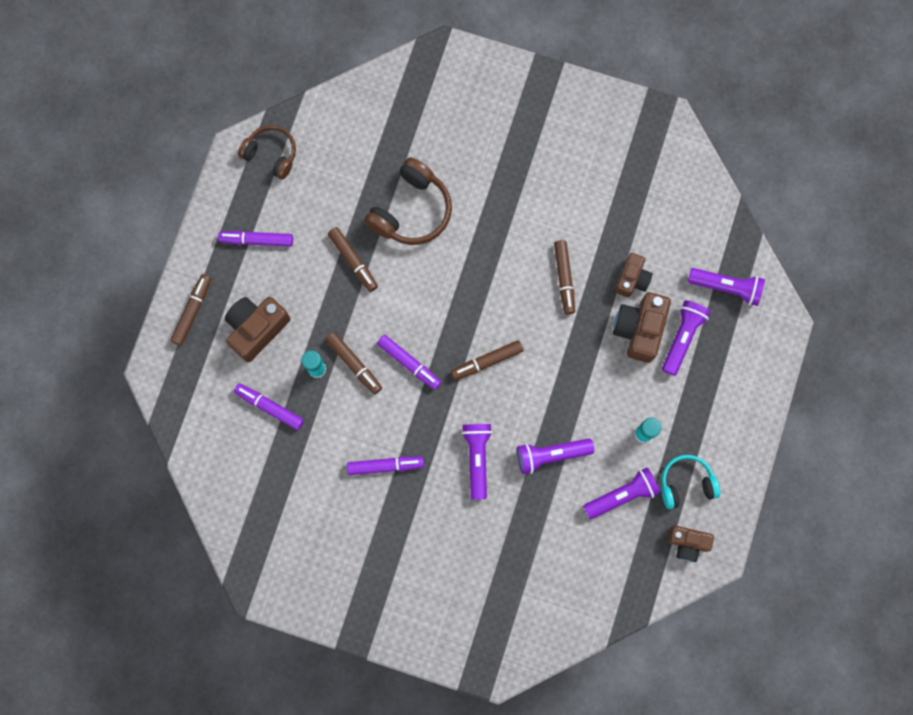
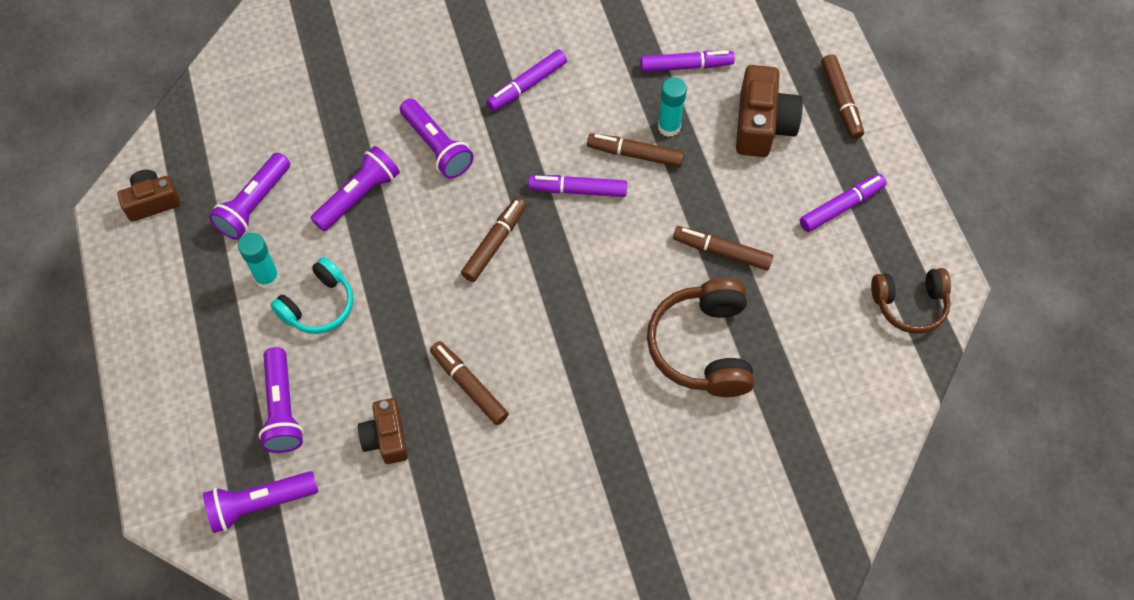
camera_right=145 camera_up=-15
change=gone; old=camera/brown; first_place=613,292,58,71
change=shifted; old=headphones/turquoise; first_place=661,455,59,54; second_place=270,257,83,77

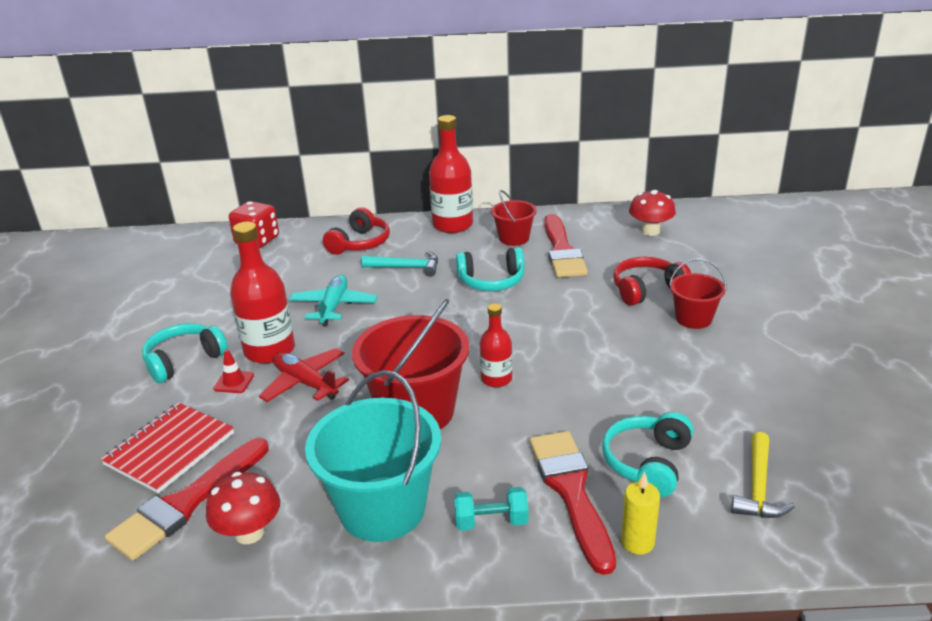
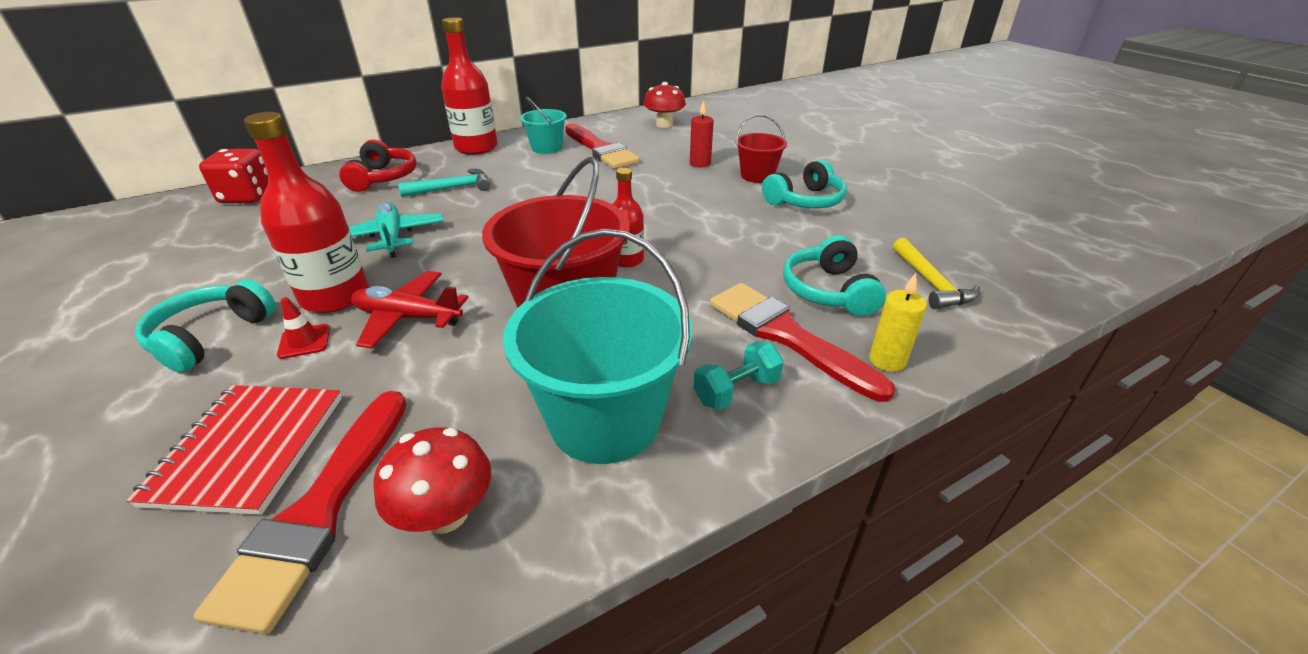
camera_right=-30 camera_up=5
change=repainted; old=bucket/red; new=bucket/turquoise; first_place=491,190,45,56; second_place=520,97,47,57
change=shifted; old=headphones/turquoise; first_place=456,247,69,44; second_place=762,160,85,48
change=swapped; old=headphones/red; new=candle/red; first_place=613,257,78,49; second_place=690,100,24,67

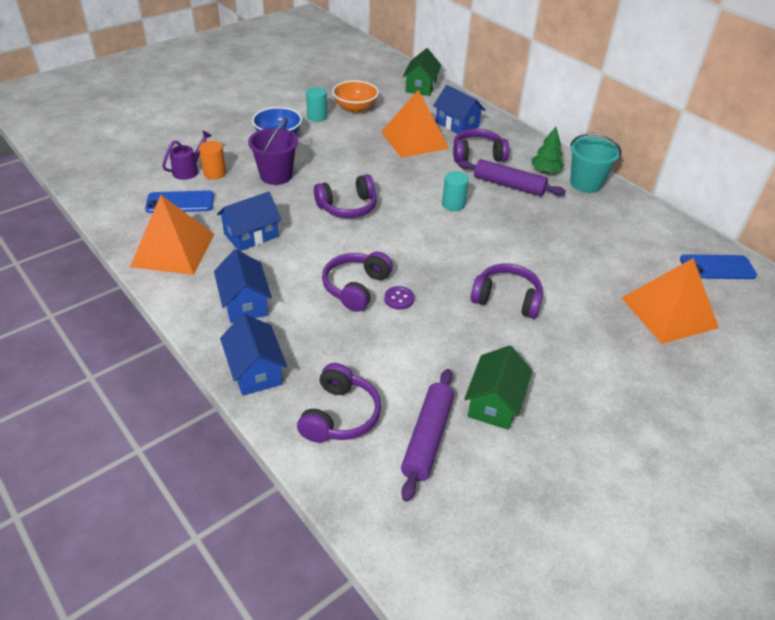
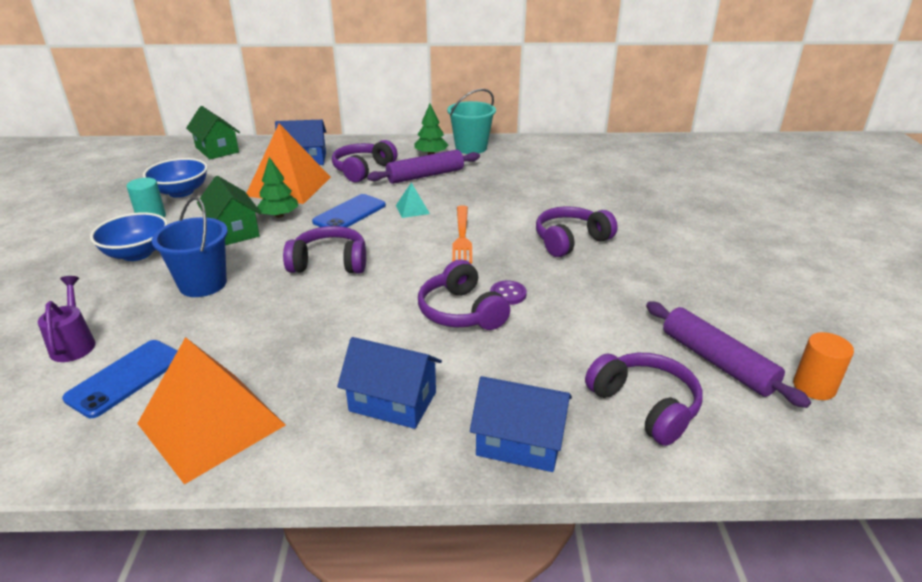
camera_right=-50 camera_up=-10
change=repainted; old=bowl/orange; new=bowl/blue; first_place=332,80,47,33; second_place=143,158,65,40
change=repainted; old=bucket/purple; new=bucket/blue; first_place=248,118,50,67; second_place=152,197,76,100
change=shifted; old=cylinder/orange; first_place=199,141,27,39; second_place=793,332,61,68
change=swapped; old=cylinder/turquoise; new=pyramid/turquoise; first_place=442,171,27,40; second_place=396,182,34,36
change=rotated; old=headphones/purple; first_place=314,174,63,44; second_place=283,226,83,48; degrees=-105
change=gone; old=house/blue; first_place=217,192,64,59
change=shifted; old=phone/blue; first_place=680,254,77,25; second_place=312,194,74,33
change=gone; old=pyramid/orange; first_place=622,258,97,86
change=shifted; old=house/green; first_place=464,345,68,85; second_place=197,176,64,69
change=new; new=tree/green; second_place=257,157,41,61
change=new; new=fork/orange; second_place=452,205,20,59

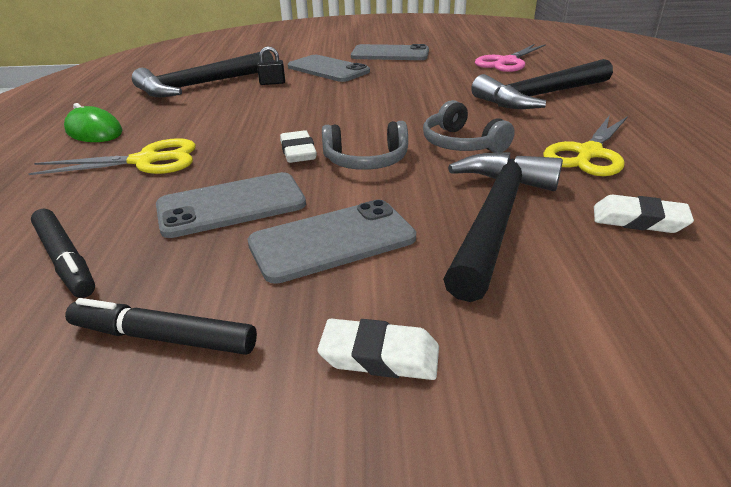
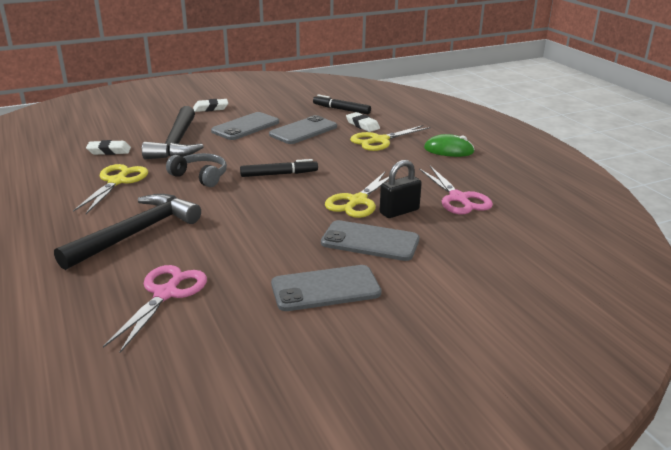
camera_right=155 camera_up=-5
change=scaled; old=padlock/black; first_place=257,46,28,39; second_place=380,160,42,58; factor=1.6
change=swapped; old=hammer/black; new=scissors/pink; first_place=132,51,141,46; second_place=419,166,74,48
change=gone; old=headphones/grey; first_place=322,121,86,49
change=shifted; old=eraser/white; first_place=280,130,37,33; second_place=346,112,34,20
change=shifted; old=marker/black; first_place=65,298,192,57; second_place=240,159,78,18
change=new; new=scissors/yellow; second_place=325,171,64,47

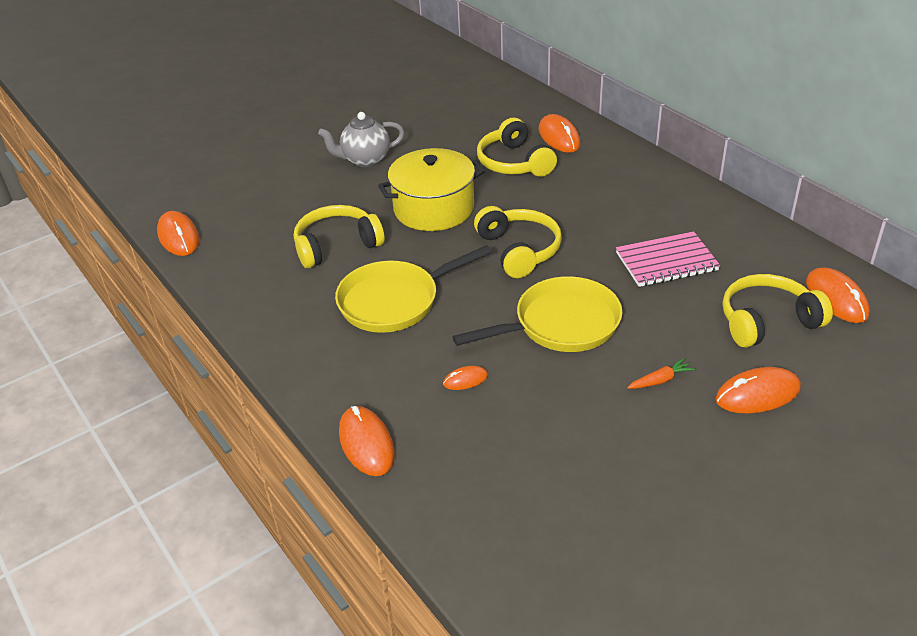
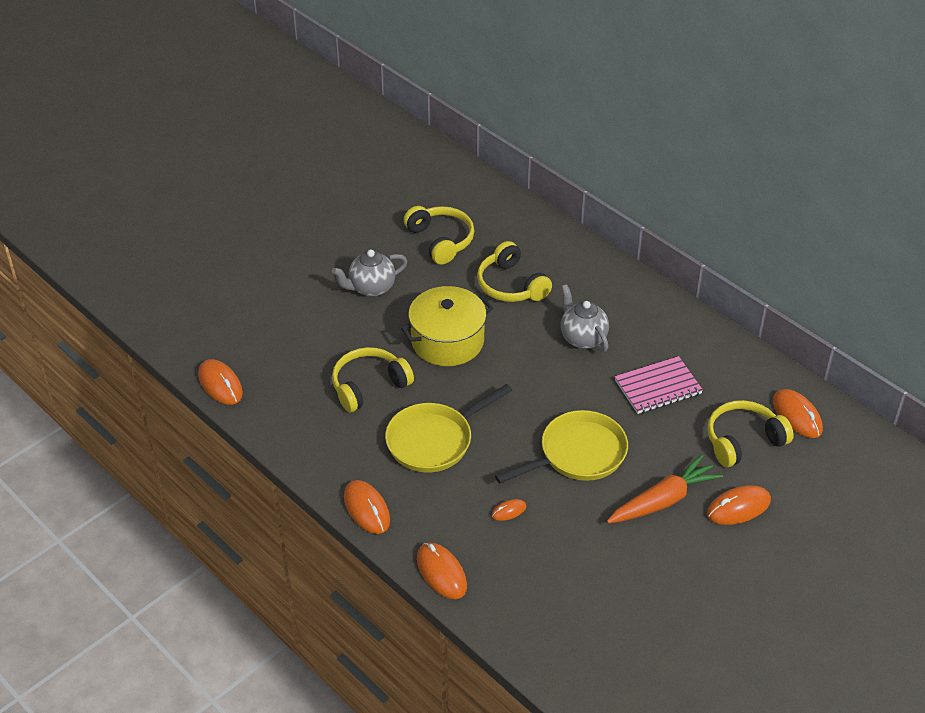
camera_right=-10 camera_up=5
change=shifted; old=mouse/orange; first_place=539,114,42,39; second_place=344,480,46,54
change=shifted; old=headphones/yellow; first_place=474,206,88,72; second_place=404,206,70,59
change=scaled; old=carrot/orange; first_place=627,358,68,31; second_place=607,455,116,68; factor=2.26
change=new; new=teapot/grey; second_place=561,284,48,68

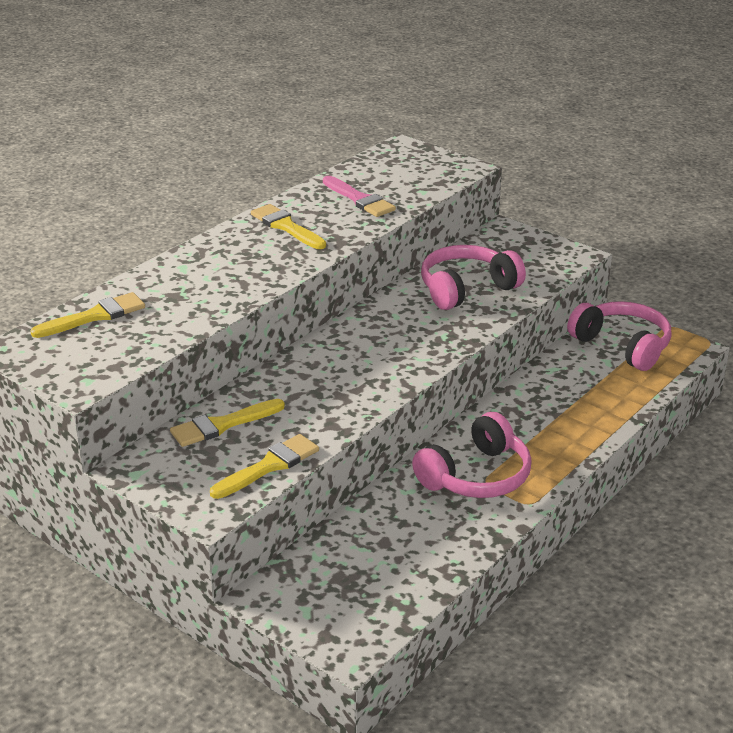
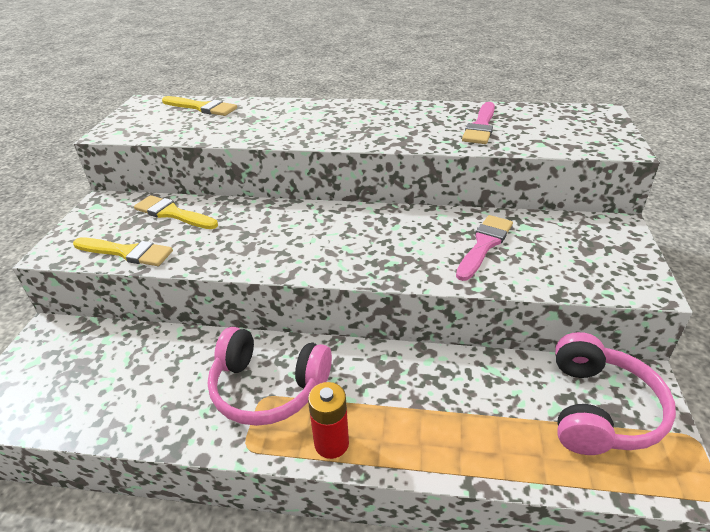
camera_right=60 camera_up=5
change=gone; old=brush/yellow; first_place=251,204,75,45
change=swapped; old=headphones/pink; new=brush/pink; first_place=421,245,105,65; second_place=456,215,57,66
change=new; new=battery/red; second_place=308,382,41,77

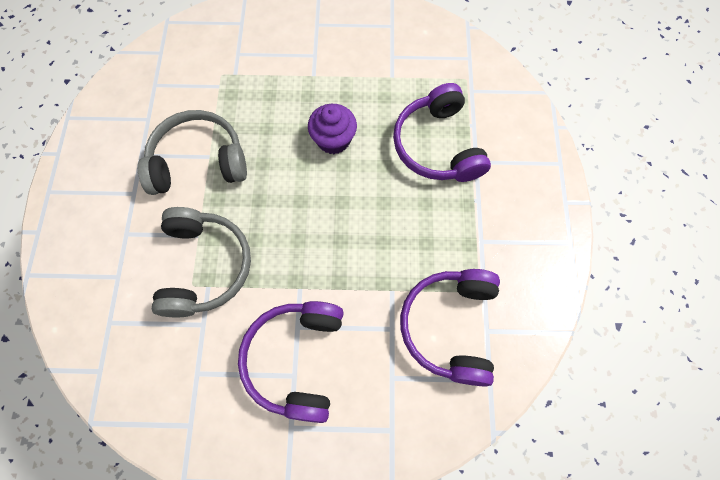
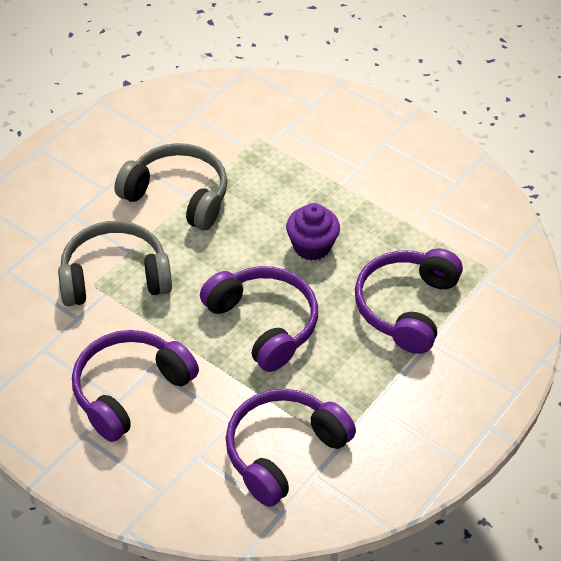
camera_right=35 camera_up=-20
change=rotated; old=headphones/grey; first_place=152,207,99,110; second_place=58,221,114,85; degrees=-135
change=new; new=headphones/purple; second_place=200,266,118,106

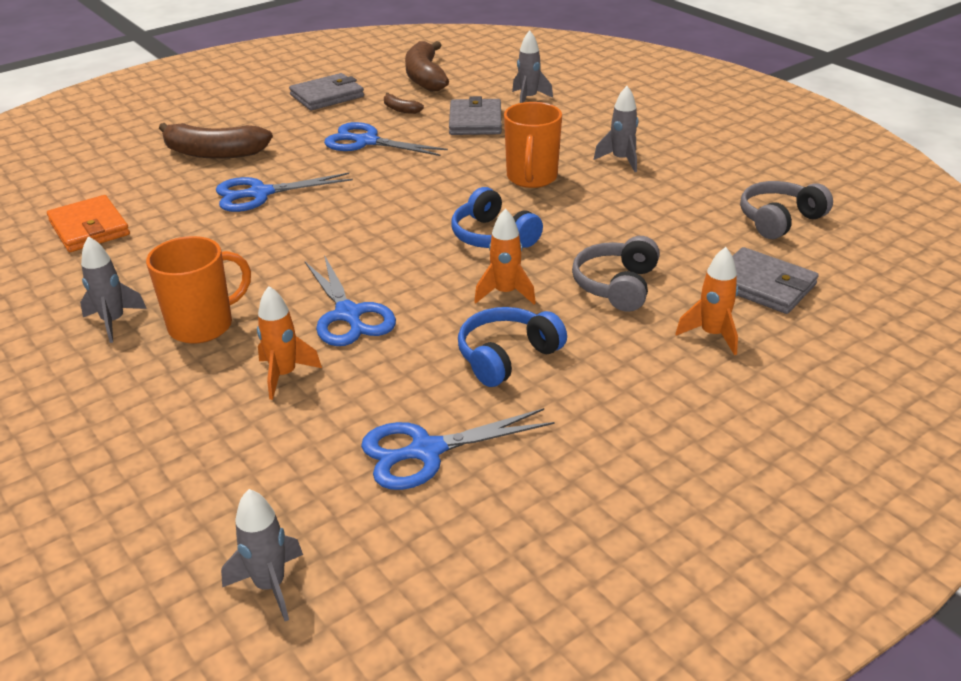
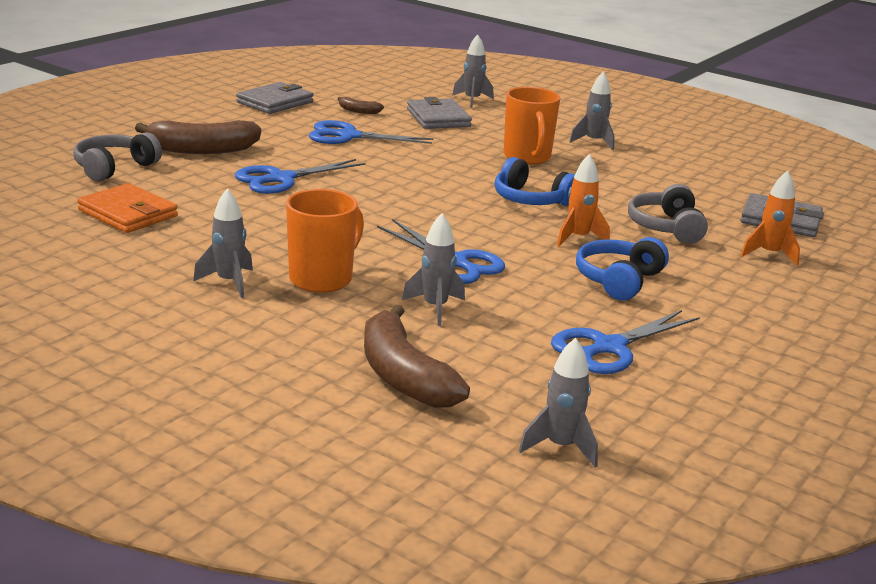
camera_right=-20 camera_up=-10
change=shifted; old=banana/brown; first_place=405,41,44,51; second_place=364,304,106,104
change=shifted; old=headphones/grey; first_place=740,181,93,58; second_place=73,132,89,50
change=repainted; old=rocket/orange; new=rocket/grey; first_place=257,286,65,114; second_place=402,214,63,112

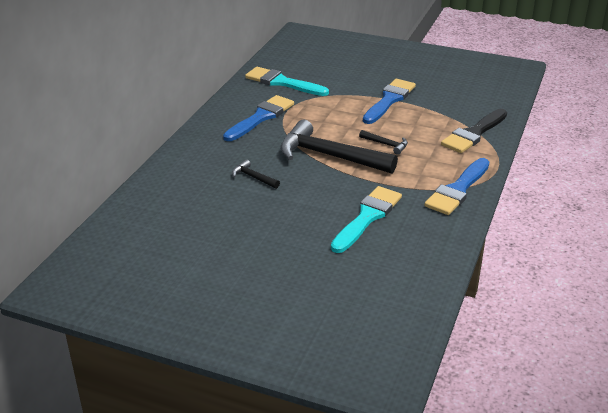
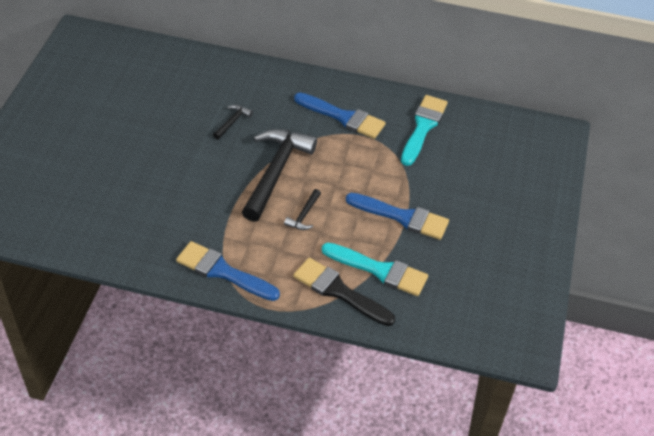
camera_right=80 camera_up=15
change=shifted; old=brush/turquoise; first_place=331,186,71,67; second_place=322,242,106,54

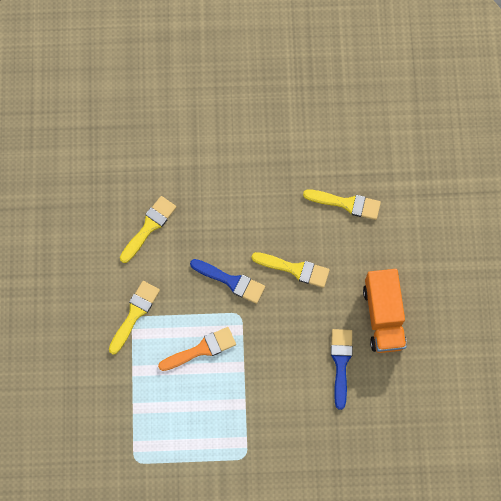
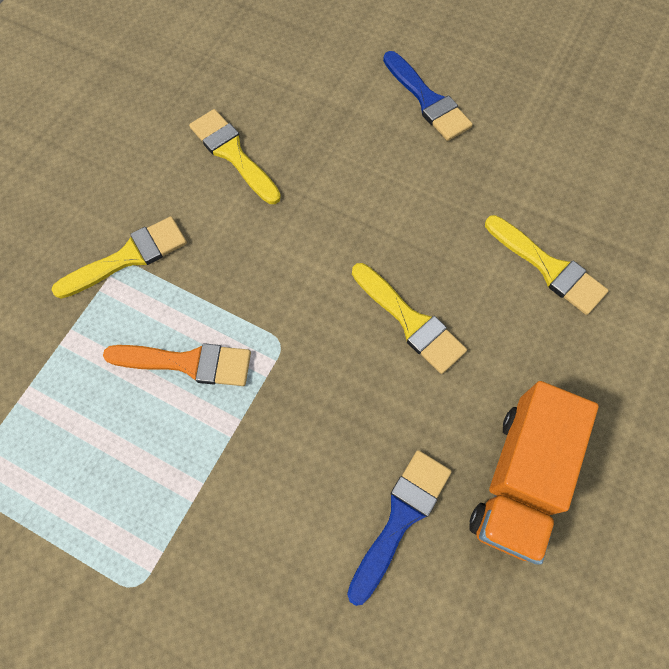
camera_right=30 camera_up=-5
change=rotated; old=brush/yellow; first_place=120,196,56,67; second_place=189,109,92,95; degrees=-105
change=shifted; old=brush/blue; first_place=190,259,75,45; second_place=383,51,90,90

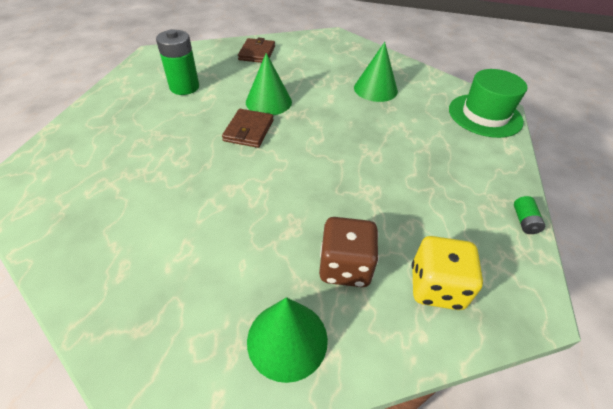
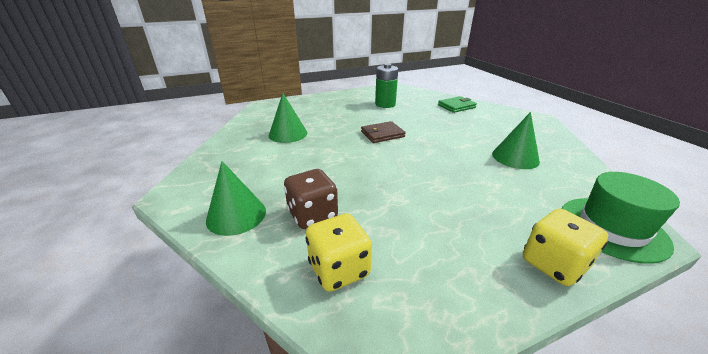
camera_right=55 camera_up=-15
change=repainted; old=wallet/brown; new=wallet/green; first_place=238,38,37,25; second_place=438,96,39,17
change=shifted; old=cone/green; first_place=246,53,46,62; second_place=269,93,38,50
change=gone; old=battery/green; first_place=514,196,31,38
change=new; new=dice/yellow; second_place=523,209,85,77

